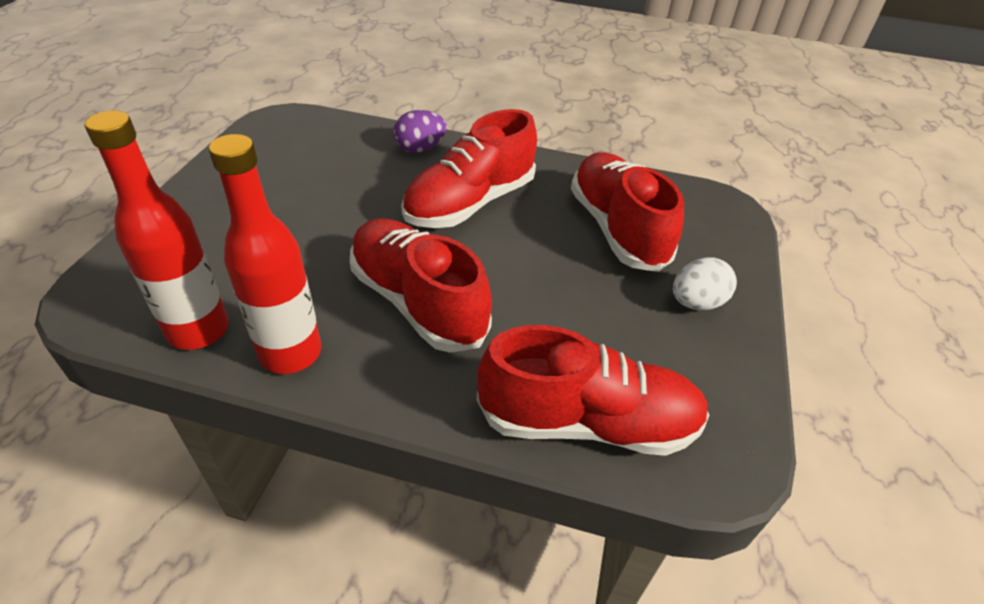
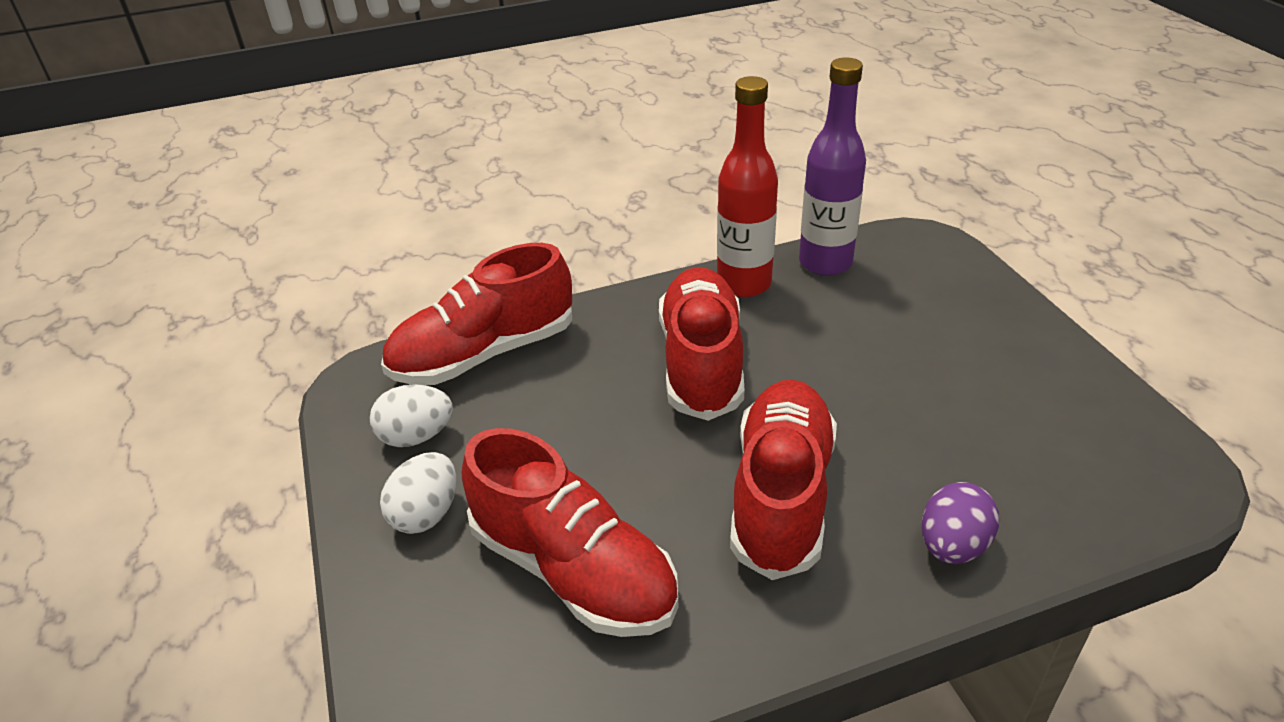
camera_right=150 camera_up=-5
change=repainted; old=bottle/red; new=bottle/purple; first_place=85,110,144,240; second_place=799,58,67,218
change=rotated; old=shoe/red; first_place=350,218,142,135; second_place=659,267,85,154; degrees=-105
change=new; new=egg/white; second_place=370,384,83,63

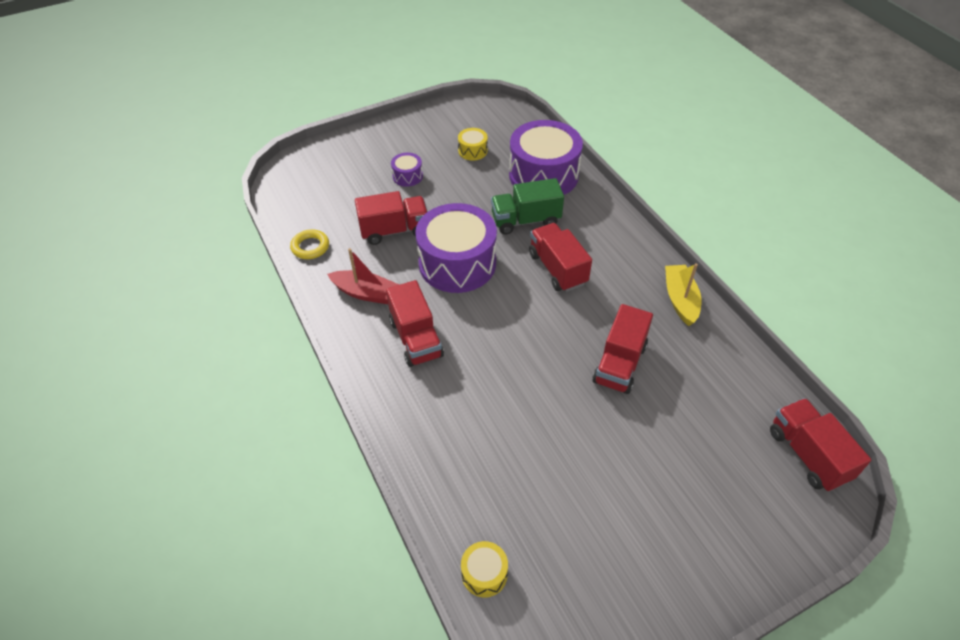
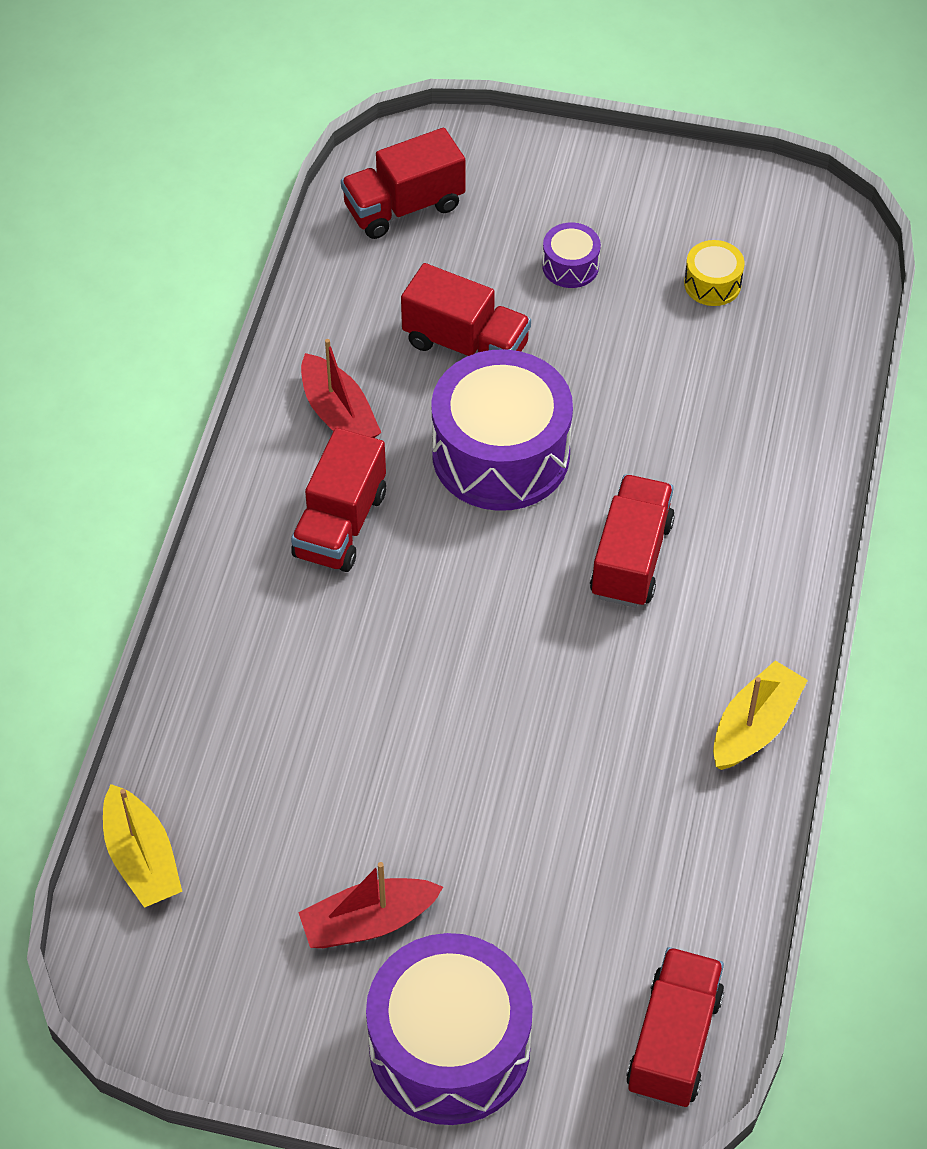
camera_right=40 camera_up=5
change=shifted; old=drum/purple; first_place=509,120,74,75; second_place=366,933,167,192
change=gone; old=truck/green; first_place=491,178,73,56
change=gone; old=ring/yellow; first_place=290,229,39,30
change=shifted; old=truck/red; first_place=592,304,61,90; second_place=341,128,124,111
change=swapped; old=drum/yellow; new=boat/yellow; first_place=461,541,47,56; second_place=103,784,79,124
change=new; new=boat/red; second_place=298,862,145,86

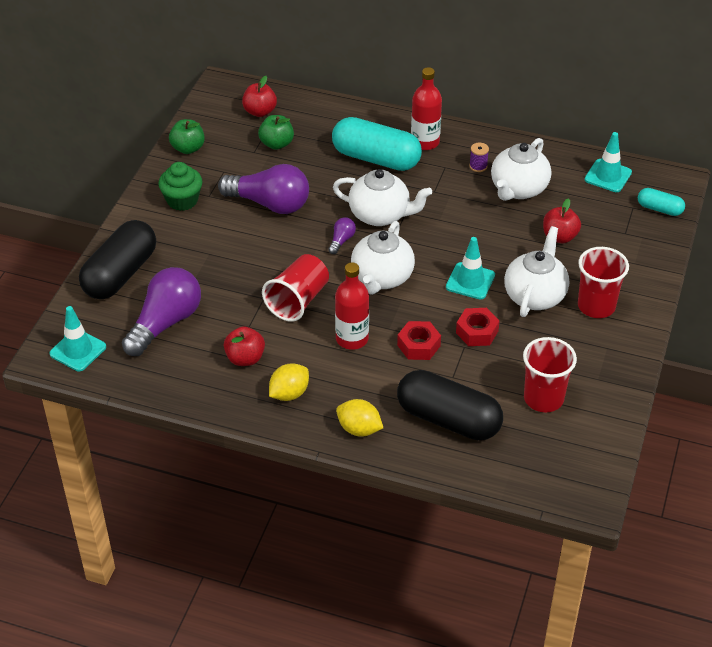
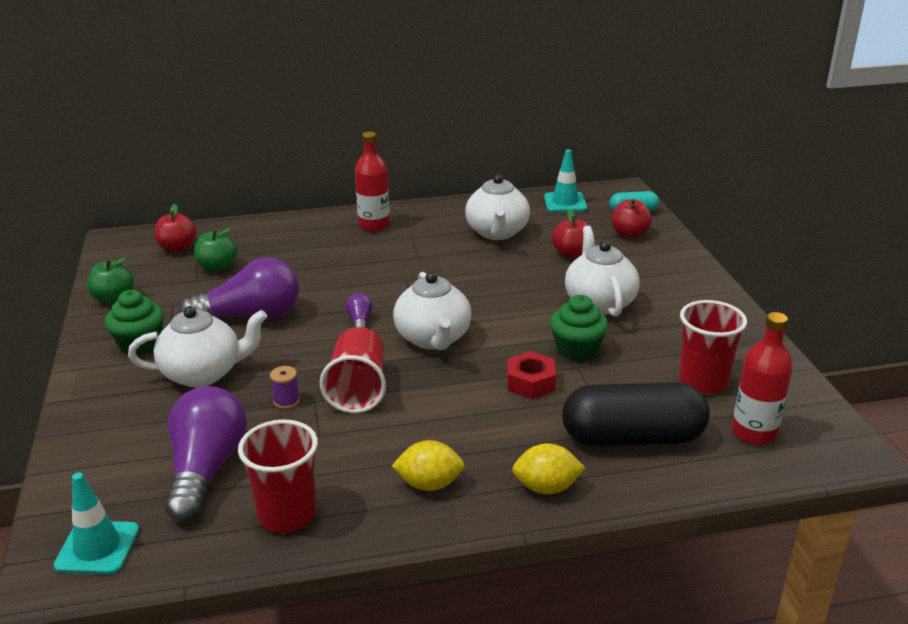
camera_right=-30 camera_up=-15
change=gone; old=capsule/turquoise; first_place=332,117,90,54
change=shifted; old=spool/purple; first_place=469,143,20,29; second_place=270,366,30,43
change=shifted; old=teapot/white; first_place=333,169,99,57; second_place=128,306,139,81
change=gone; old=capsule/black; first_place=79,220,77,79
change=gone; old=traffic cone/turquoise; first_place=446,237,49,63
change=shifted; old=cup/red; first_place=578,247,51,71; second_place=238,420,80,113
change=shifted; old=bottle/red; first_place=335,263,34,87; second_place=732,312,61,133
change=swapped; old=nut/red; new=cupcake/green; first_place=456,308,44,38; second_place=550,295,58,66
change=shifted; old=apple/red; first_place=224,326,41,40; second_place=611,199,41,39
change=rotated; old=lemon/yellow; first_place=269,363,40,38; second_place=392,440,73,51; degrees=75

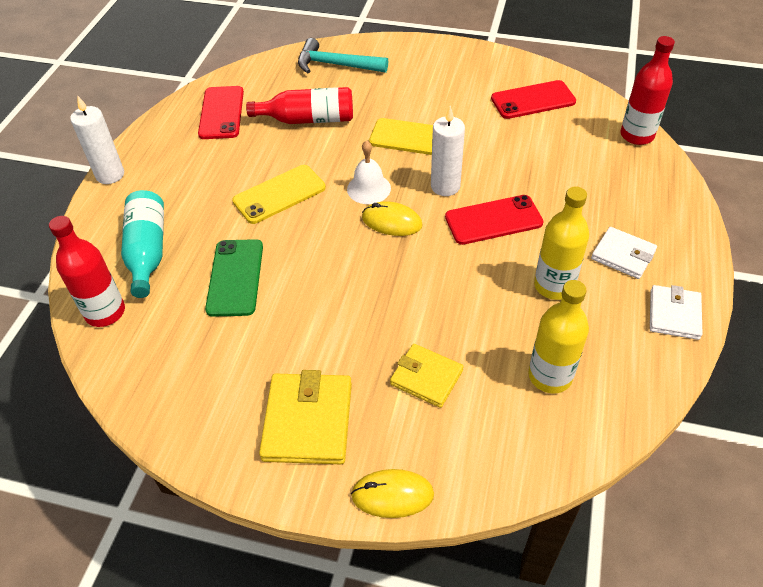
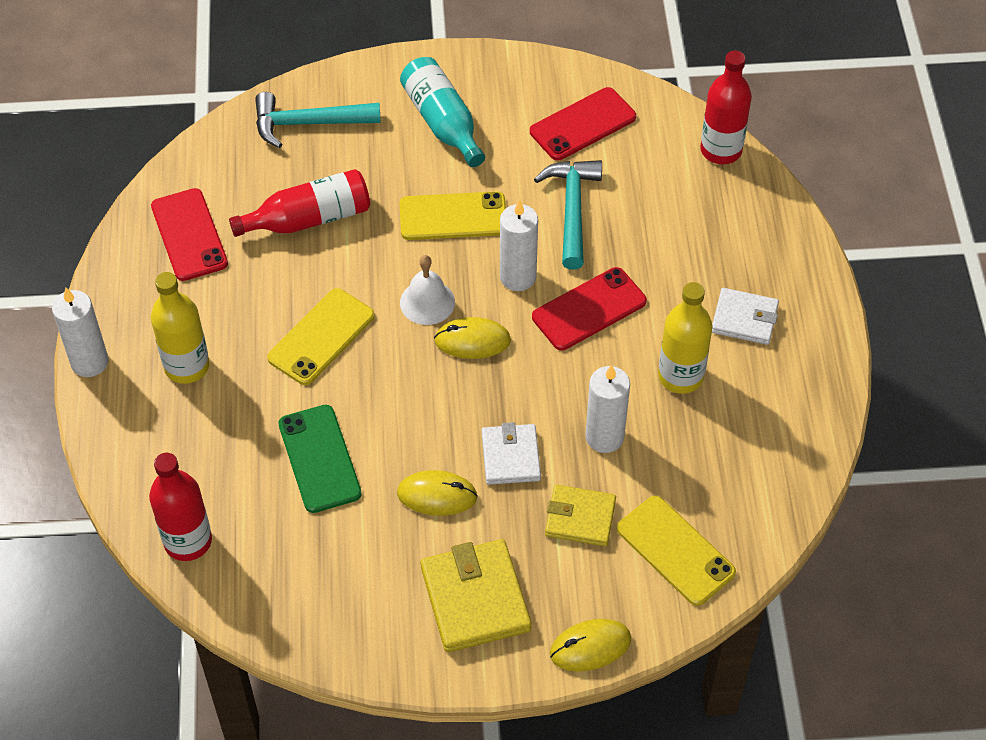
camera_right=-20 camera_up=5
change=shifted; old=bottle/turquoise; first_place=121,190,43,108; second_place=400,57,85,110
change=shifted; old=bottle/yellow; first_place=529,280,60,113; second_place=151,272,58,112
change=shifted; old=wallet/white; first_place=650,285,53,55; second_place=482,422,59,63
change=new; new=hammer/turquoise; second_place=534,160,68,110
change=new; new=candle/white; second_place=585,365,45,88
change=new; new=mouse/yellow; second_place=397,470,81,46
change=new; new=phone/yellow; second_place=617,496,119,110

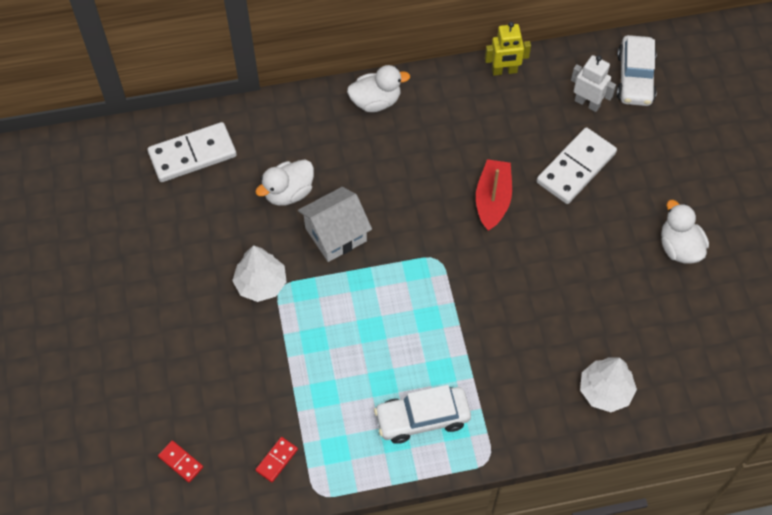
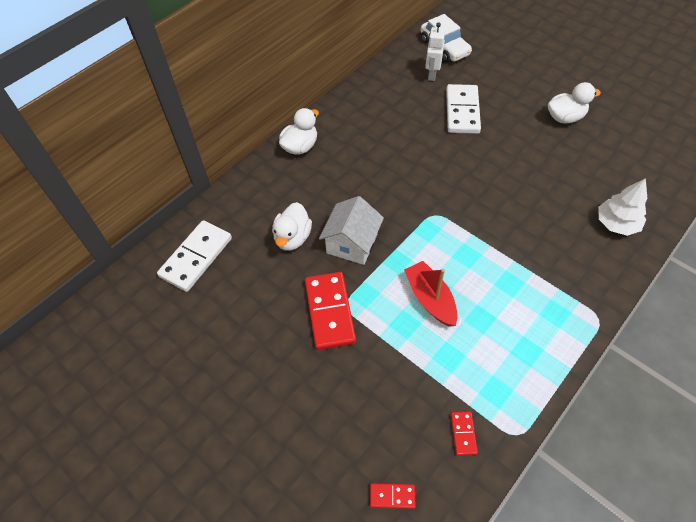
camera_right=-35 camera_up=-5
change=gone; old=robot/yellow; first_place=485,22,46,54
change=rotated; old=robot/white; first_place=571,55,45,57; second_place=425,22,20,59; degrees=-75
change=shifted; old=boat/red; first_place=476,159,36,72; second_place=404,261,54,66
change=rotated; old=duck/white; first_place=661,200,48,64; second_place=548,82,53,42; degrees=135
change=swapped; old=tree/white; new=domino/red; first_place=232,245,55,57; second_place=305,272,51,78
change=gone; old=car/white; first_place=374,385,97,59

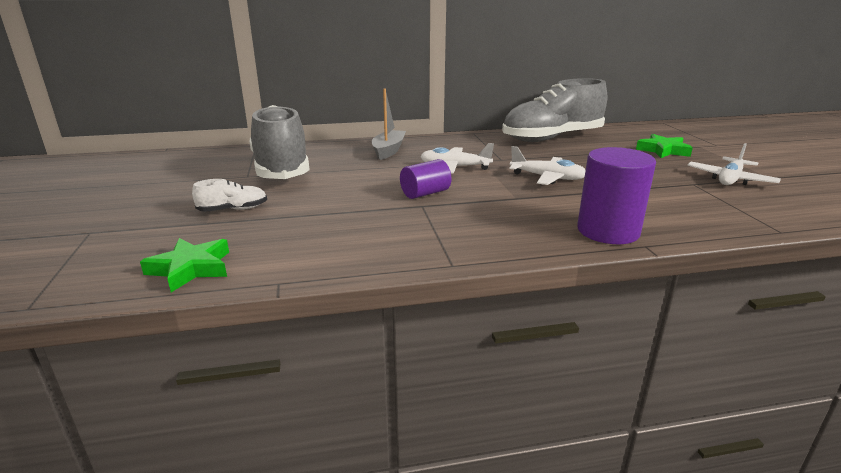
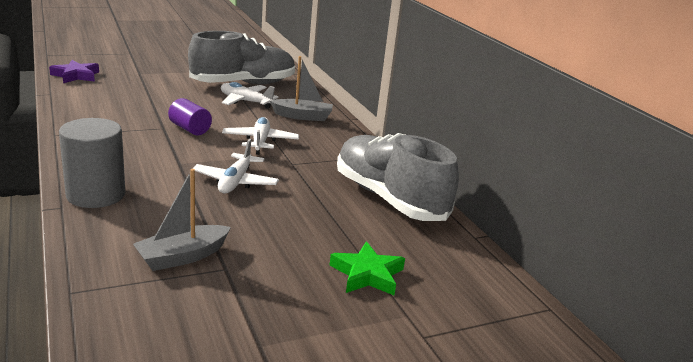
camera_right=75 camera_up=0
change=shifted; old=plane/white; first_place=687,143,94,42; second_place=221,82,58,27
change=repainted; old=cylinder/purple; new=cylinder/grey; first_place=577,147,79,97; second_place=59,118,66,90
change=gone; old=shoe/white; first_place=192,179,75,33
change=repainted; old=star/green; new=star/purple; first_place=140,238,89,54; second_place=49,60,50,23
change=new; new=boat/grey; second_place=133,169,98,102

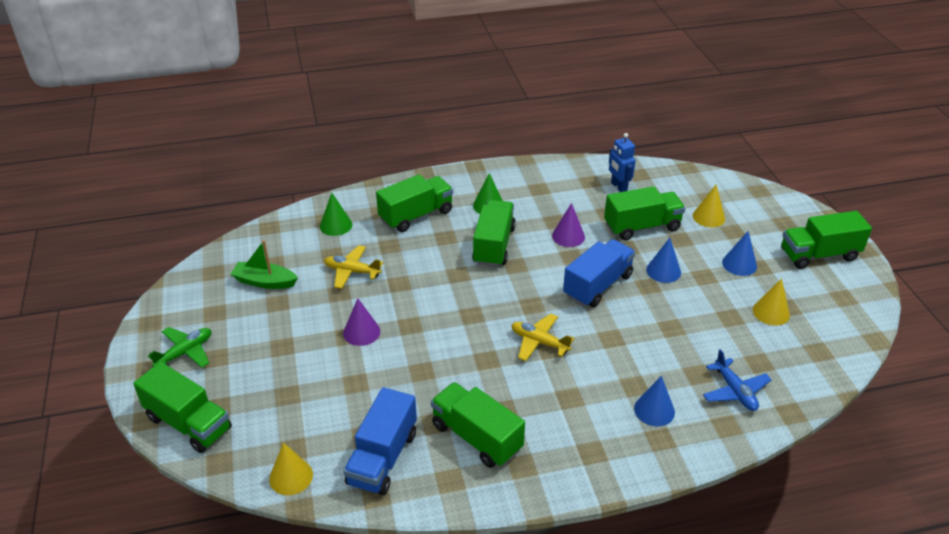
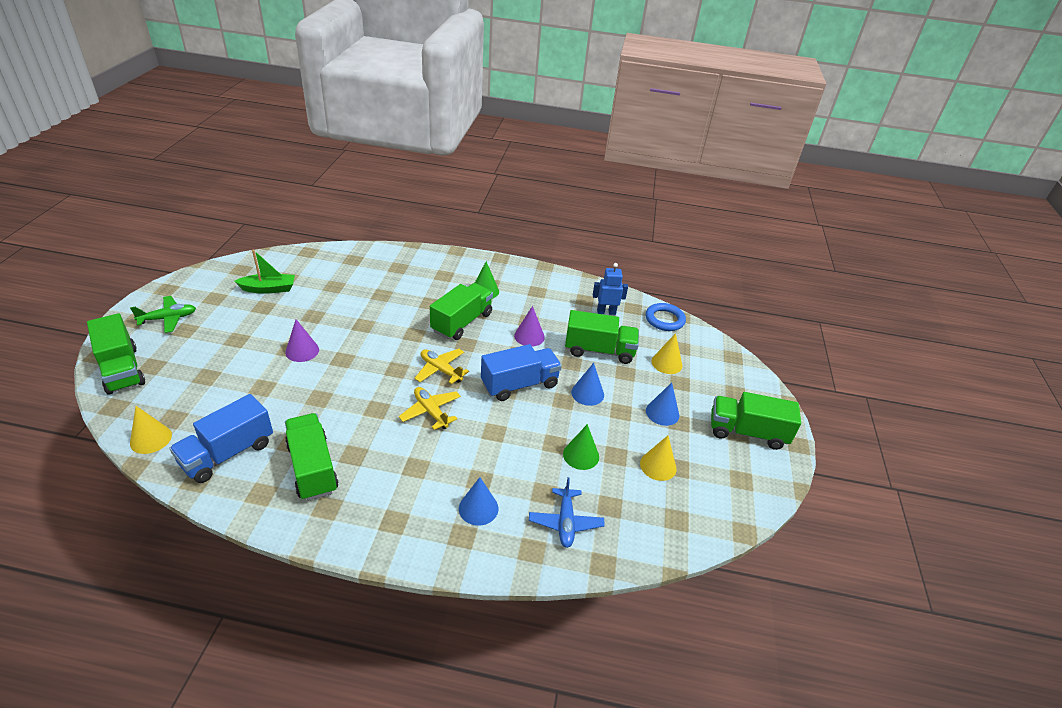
camera_right=20 camera_up=0
change=rotated; old=robot/blue; first_place=609,133,27,59; second_place=593,263,35,52; degrees=90
change=gone; old=truck/green; first_place=376,174,77,58
change=shifted; old=cone/green; first_place=320,193,32,43; second_place=563,424,36,46
change=rotated; old=boat/green; first_place=231,240,67,49; second_place=234,250,61,44; degrees=135
change=shifted; old=plane/yellow; first_place=324,245,59,44; second_place=415,349,54,35
change=new; new=ring/blue; second_place=646,303,40,28

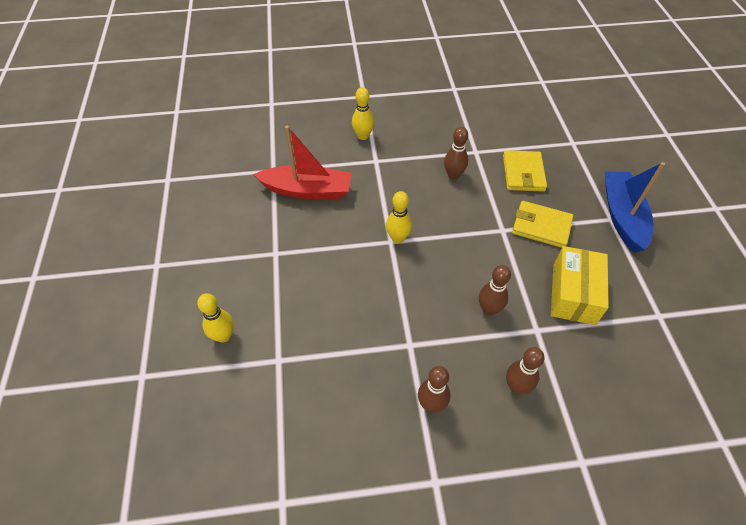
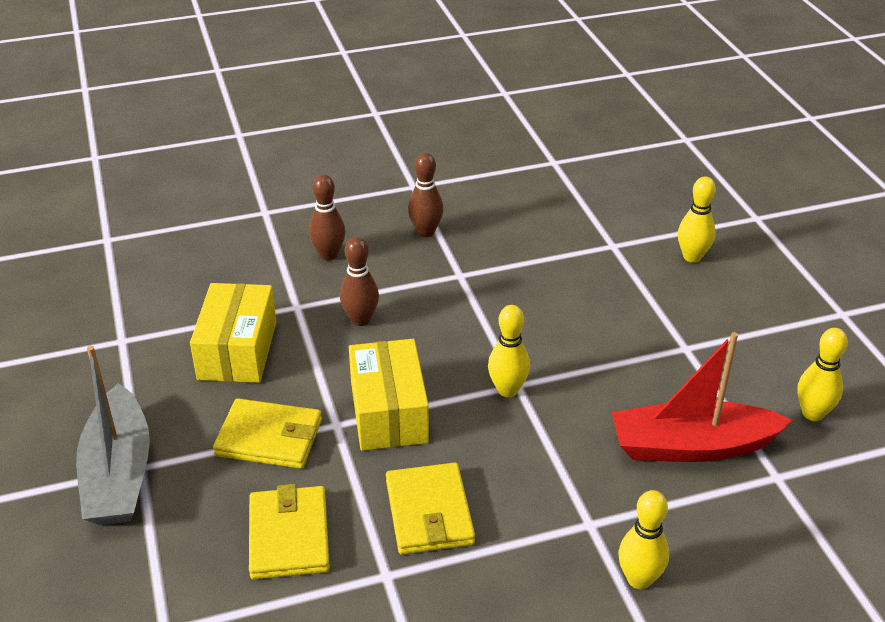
camera_right=170 camera_up=-15
change=swapped; old=bowling pin/brown; new=wallet/yellow; first_place=444,127,24,53; second_place=386,463,89,92
change=repainted; old=boat/blue; new=boat/grey; first_place=605,162,60,91; second_place=76,346,74,179
change=new; new=bowling pin/yellow; second_place=797,328,51,93
change=new; new=box/yellow; second_place=349,339,80,112

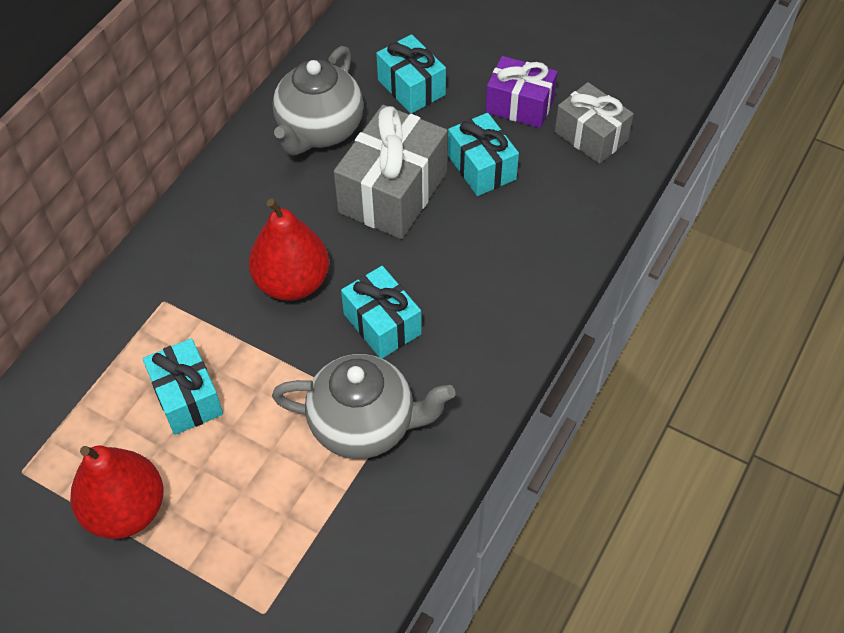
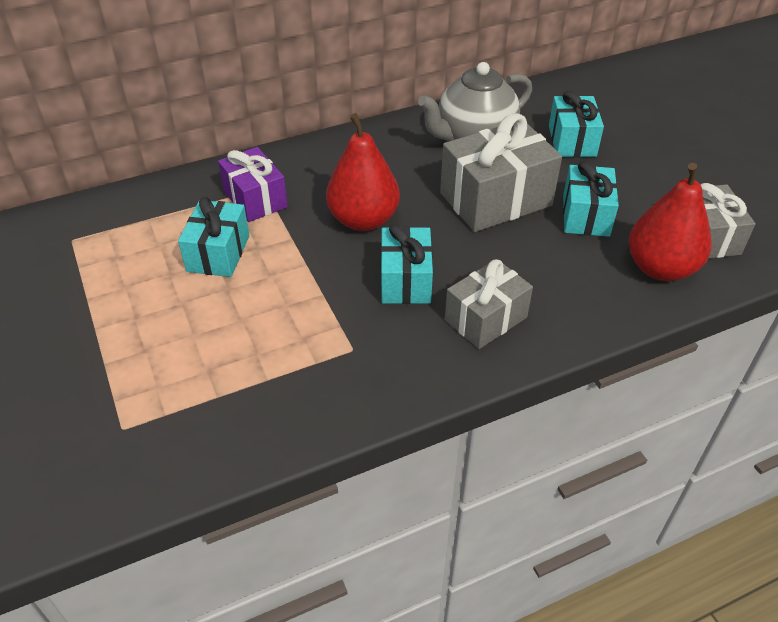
camera_right=35 camera_up=-10
change=shifted; old=gift/purple; first_place=486,56,72,72; second_place=218,147,70,75
change=gone; old=teapot/grey; first_place=272,354,184,105
change=shifted; old=pear/red; first_place=70,446,93,93; second_place=629,163,82,118
change=new; new=gift/grey; second_place=445,259,88,90

